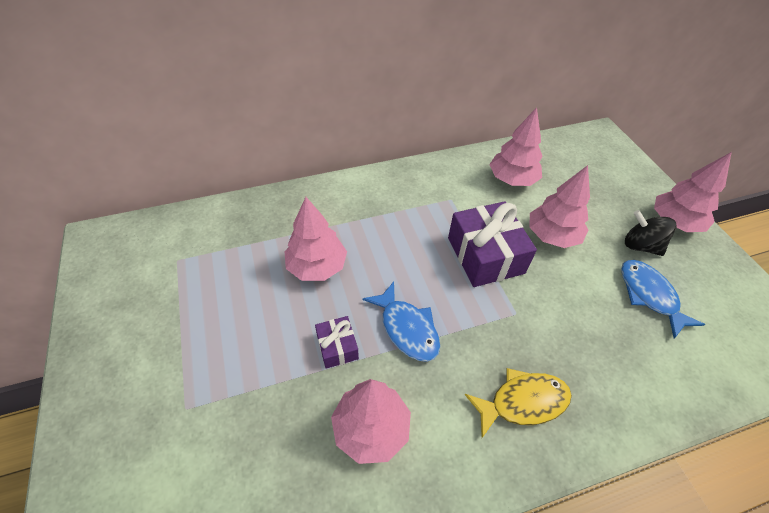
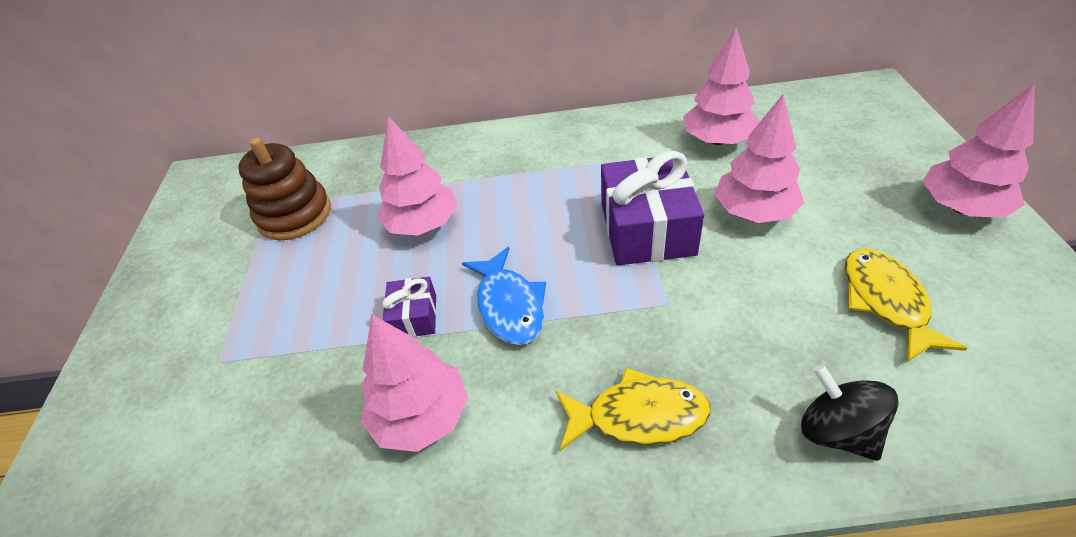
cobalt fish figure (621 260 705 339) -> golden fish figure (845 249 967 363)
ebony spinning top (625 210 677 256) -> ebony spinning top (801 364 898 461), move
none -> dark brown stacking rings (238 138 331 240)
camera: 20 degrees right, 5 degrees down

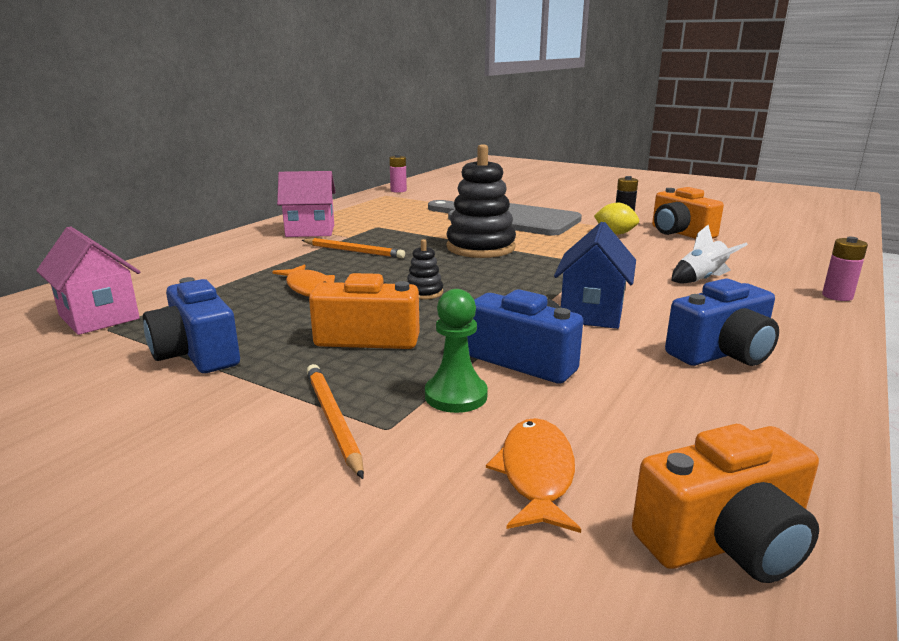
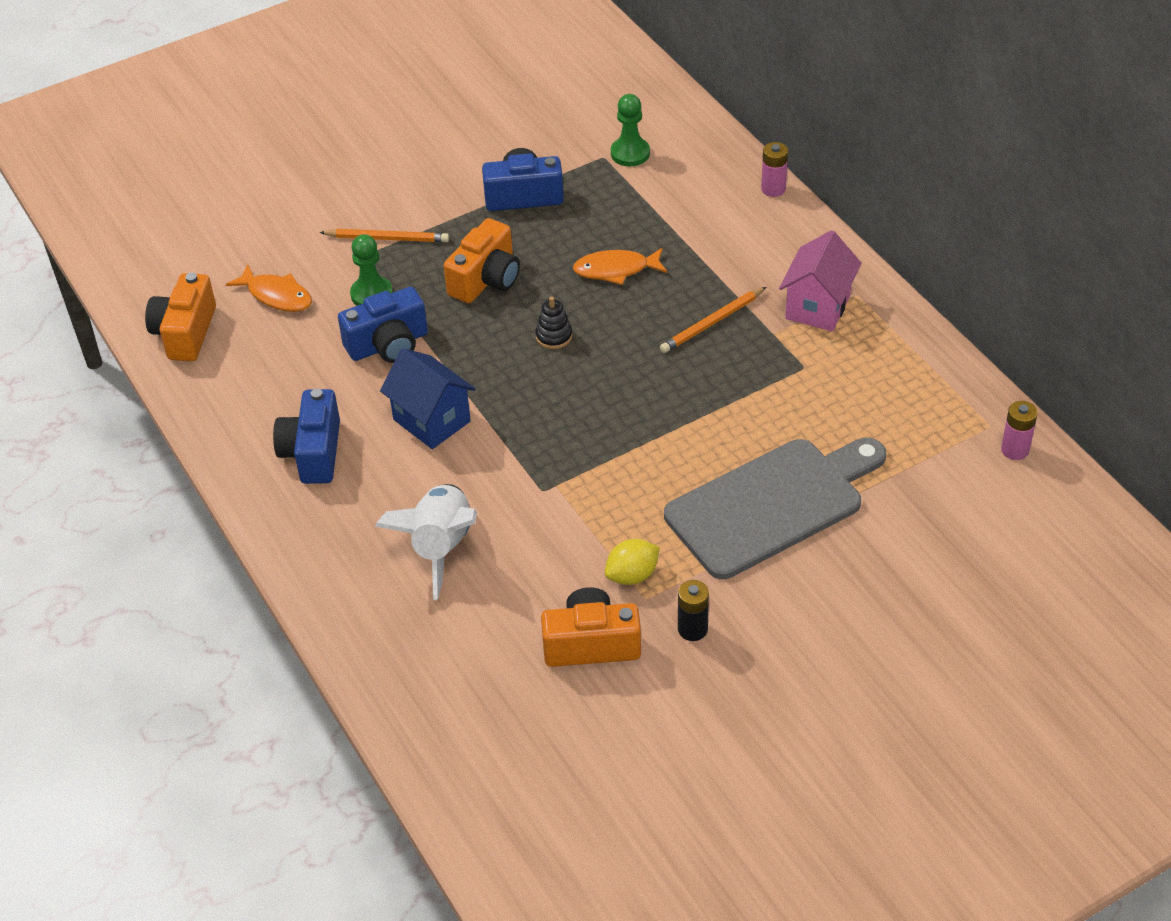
pink house (36 226 140 335) -> emerald game pawn (611 94 650 166)
ebony stacking rings (446 144 516 258) -> none
white spaceship (672 225 748 283) -> white spaceship (375 484 477 600), x1.65
pink battery (822 237 868 301) -> pink battery (761 142 788 197), move
camera: 120 degrees right, 25 degrees up

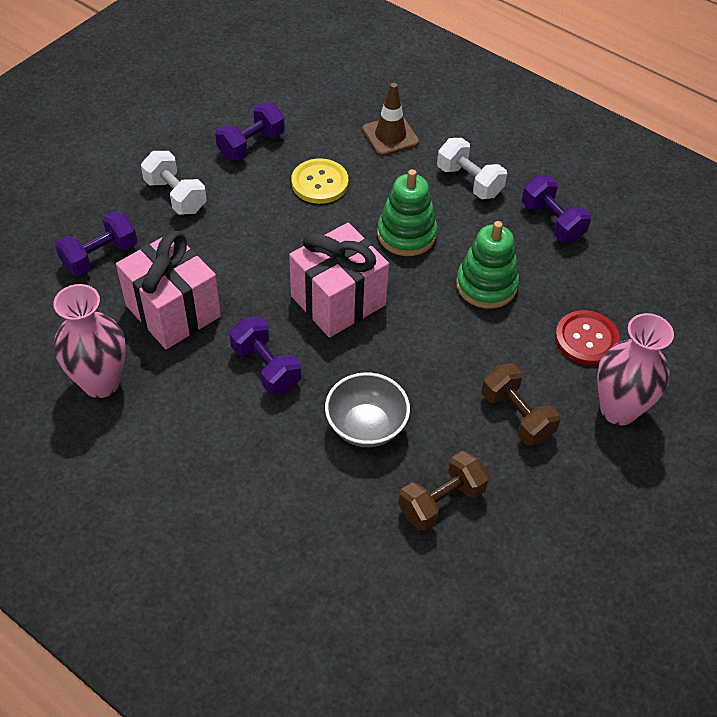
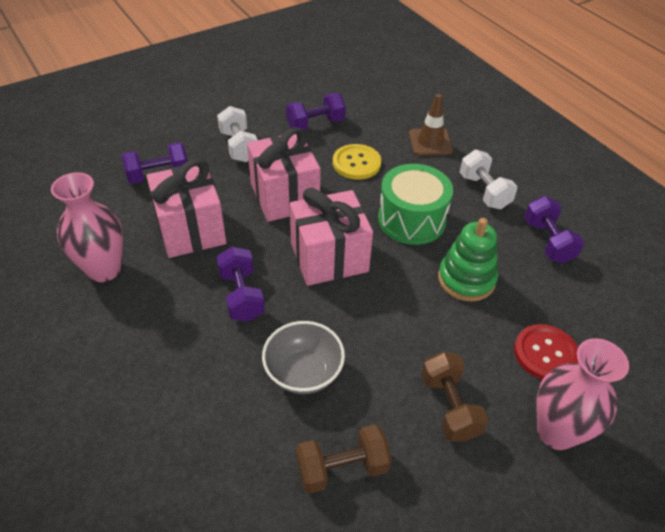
emerald stacking rings (377 169 437 256) -> emerald drum (378 164 453 245)
none -> pink wrapped gift (247 127 321 222)
camera: 20 degrees right, 5 degrees down

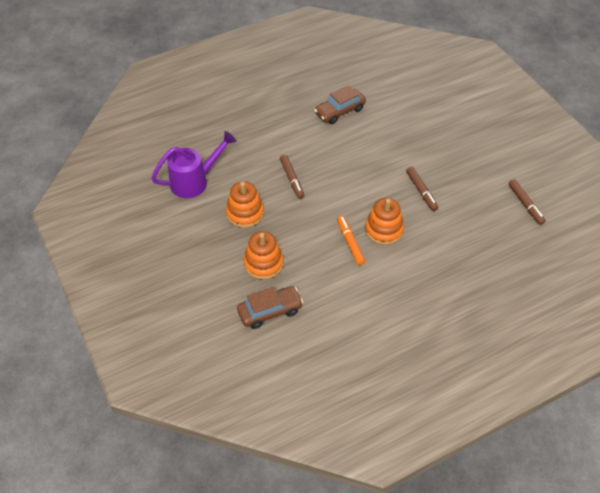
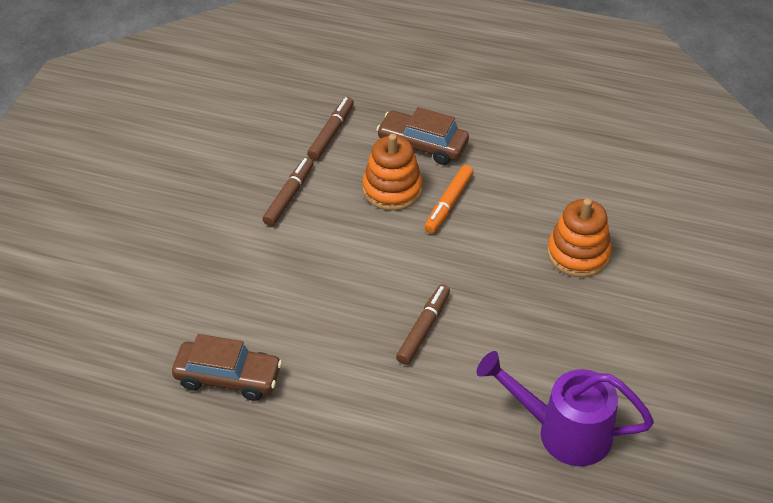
orange-coloured stacking rings (226 181 264 228) -> none
dark brown toy car (237 286 303 329) -> dark brown toy car (376 107 469 165), move
dark brown felt pen (509 179 546 225) -> dark brown felt pen (307 97 354 160), move
camera: 135 degrees left, 5 degrees down

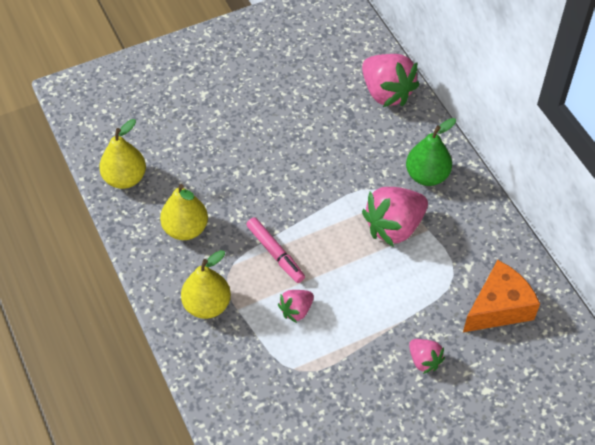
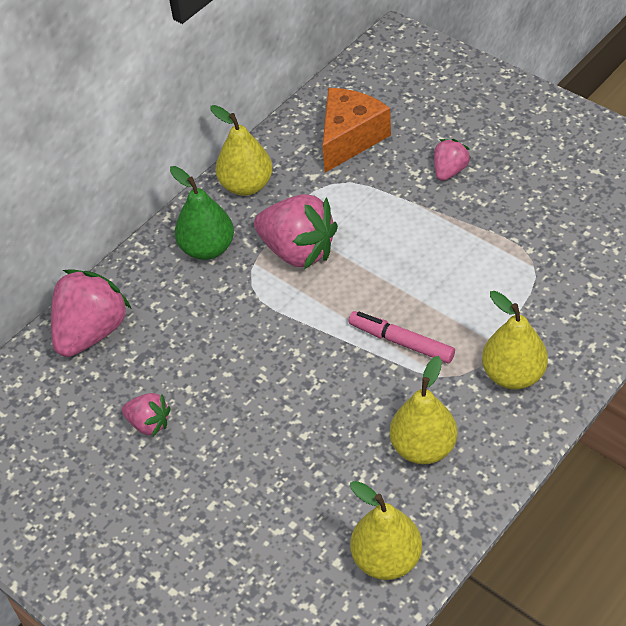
pink felt pen (246 217 305 283) -> pink felt pen (349 311 455 363), 90 degrees counterclockwise
pink berry (278 290 314 323) -> pink berry (122 393 170 436), move
orange-coloured cheese wedge (463 260 540 332) -> orange-coloured cheese wedge (322 88 391 173), 90 degrees clockwise
none -> golden pear fruit (210 105 272 196)
camera: 110 degrees left, 5 degrees down

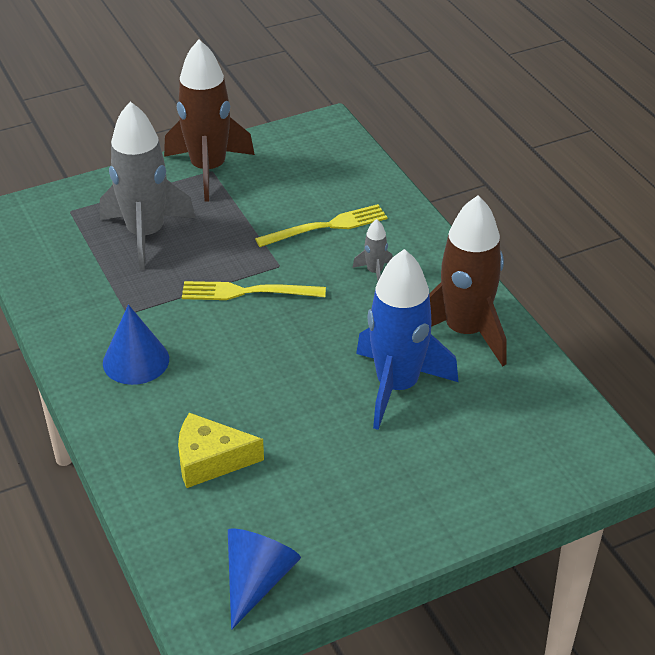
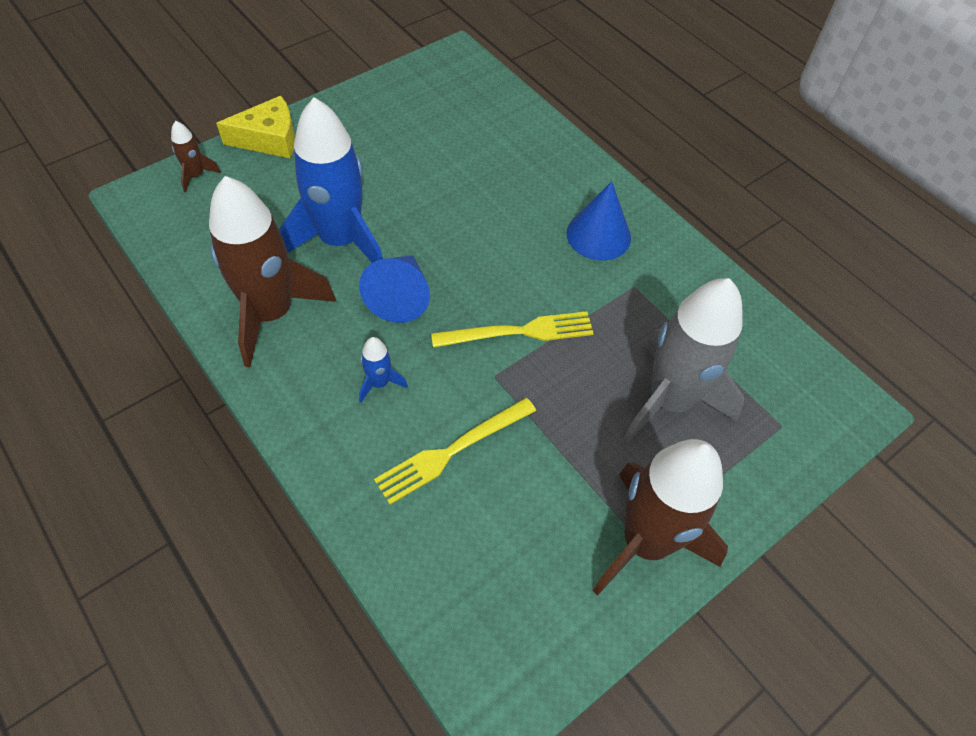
golden cheese wedge (178 413 264 488) -> golden cheese wedge (216 96 295 158), move
cobalt solid cone (228 528 301 630) -> cobalt solid cone (359 255 430 323), move
ash-grey spaceship (352 219 393 281) -> cobalt spaceship (359 337 408 403)
none -> dark brown spaceship (171 121 221 193)
camera: 165 degrees right, 15 degrees up

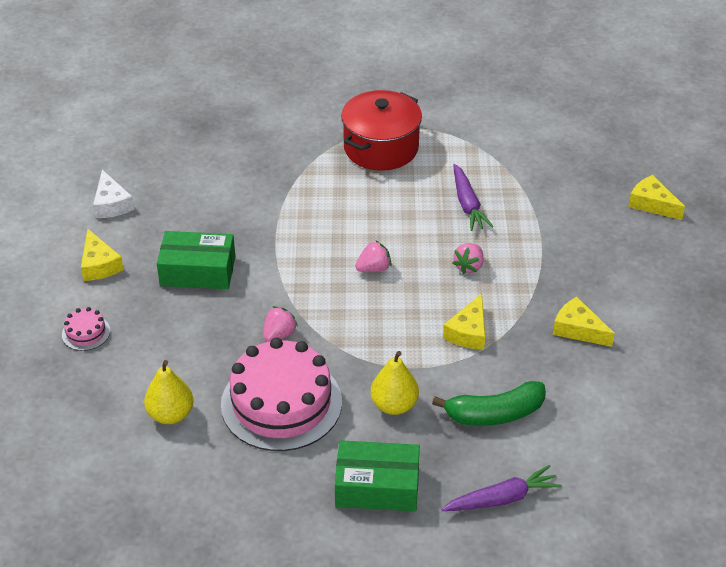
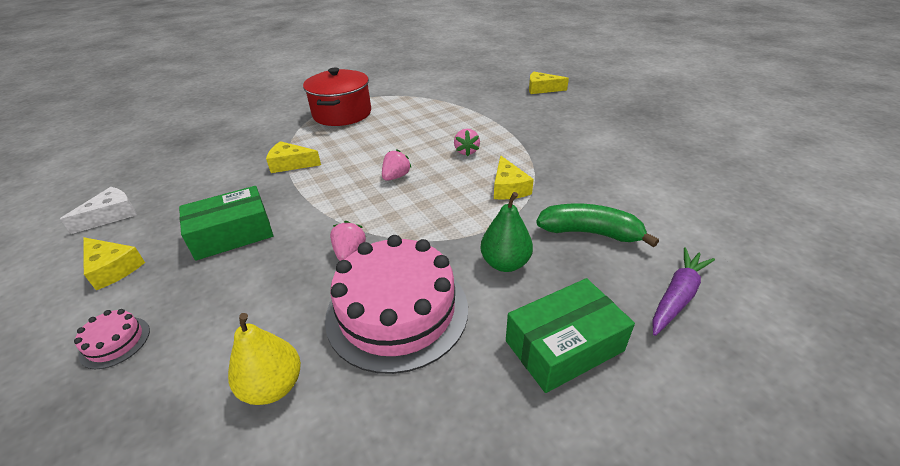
white cheese wedge (93 170 134 218) -> white cheese wedge (60 187 137 234), 90 degrees counterclockwise
golden pear fruit (371 351 419 415) -> emerald pear fruit (480 192 533 272)
emerald toy banana (432 381 546 426) -> emerald toy banana (536 203 659 247), 120 degrees counterclockwise
purple toy carrot (453 164 494 231) -> none
golden cheese wedge (553 297 615 347) -> golden cheese wedge (266 141 321 173), move
camera: 30 degrees left, 5 degrees down

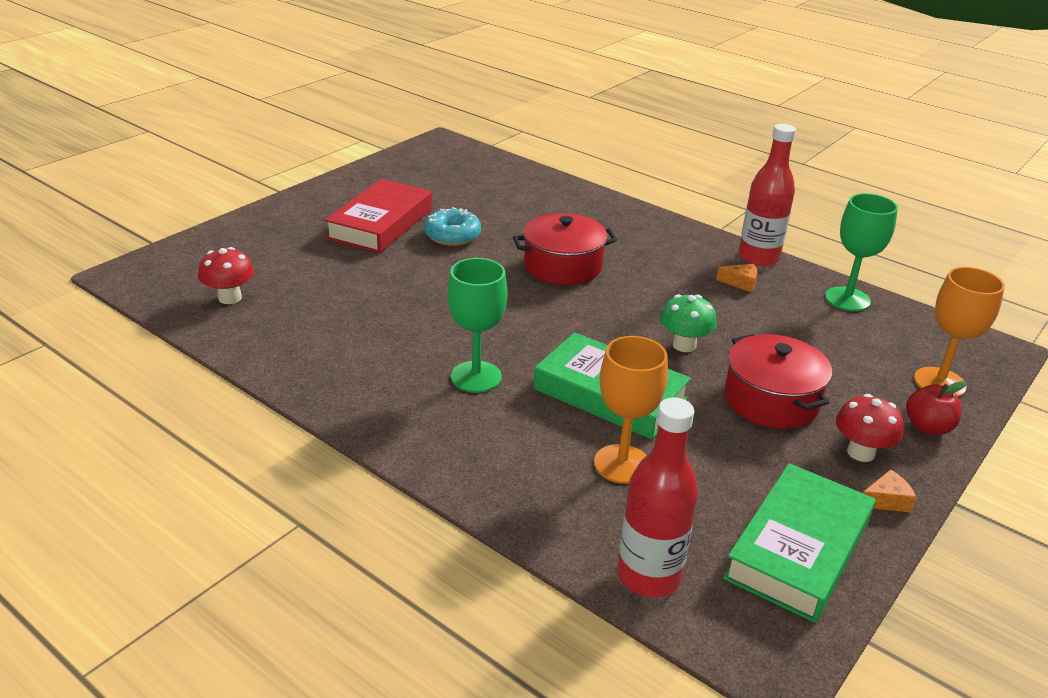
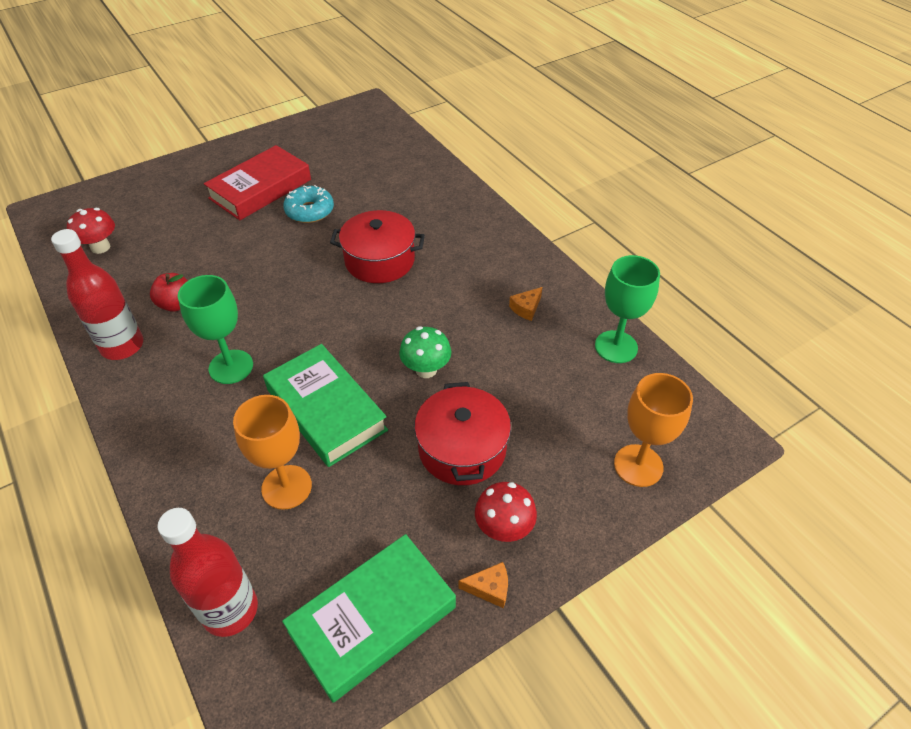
orange-coloured cheese wedge (716 264 757 292) -> orange-coloured cheese wedge (509 287 542 321), 105 degrees clockwise
red drink bottle (739 124 796 266) -> red drink bottle (51 229 143 360), move
red apple (906 381 966 435) -> red apple (150 273 187 312), move
camera: 20 degrees right, 15 degrees up

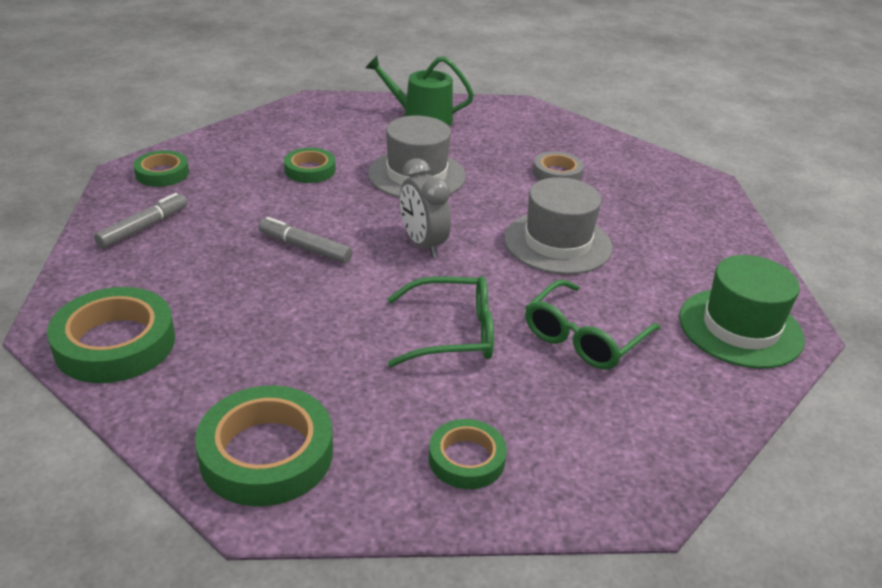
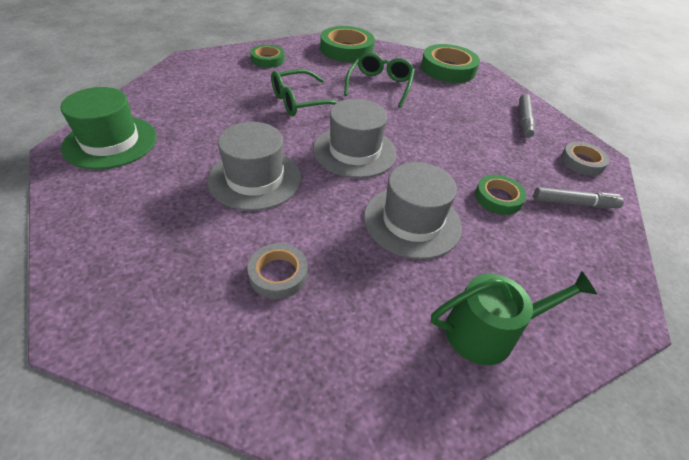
emerald sticky tape (133 150 189 187) -> ash-grey sticky tape (561 142 610 175)
ash-grey felt pen (258 217 353 263) -> ash-grey felt pen (534 187 624 208), move
ash-grey alarm clock (400 158 451 258) -> ash-grey hat (313 99 397 178)
emerald glasses (525 280 660 370) -> emerald glasses (344 52 415 108), move
camera: 155 degrees right, 10 degrees up

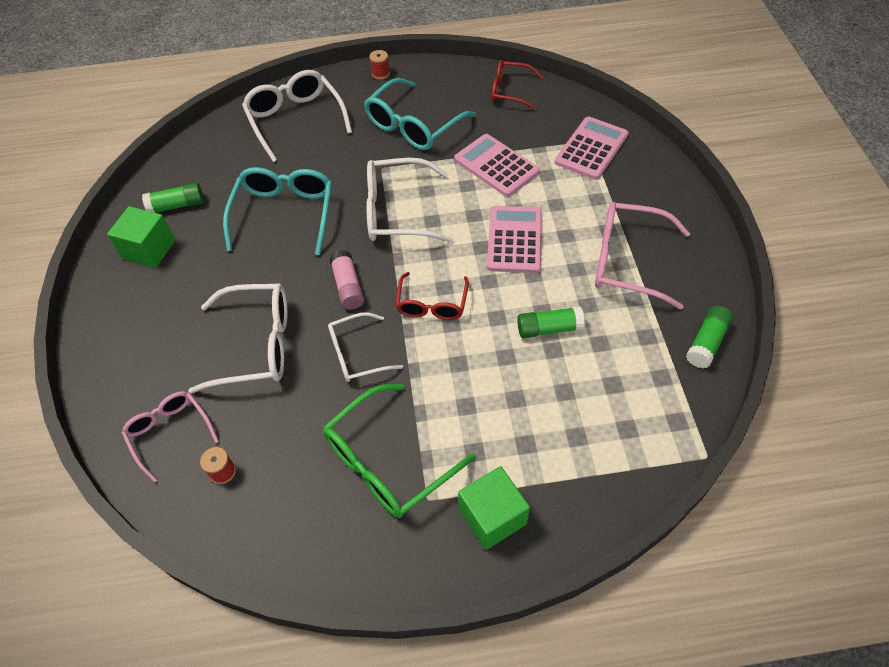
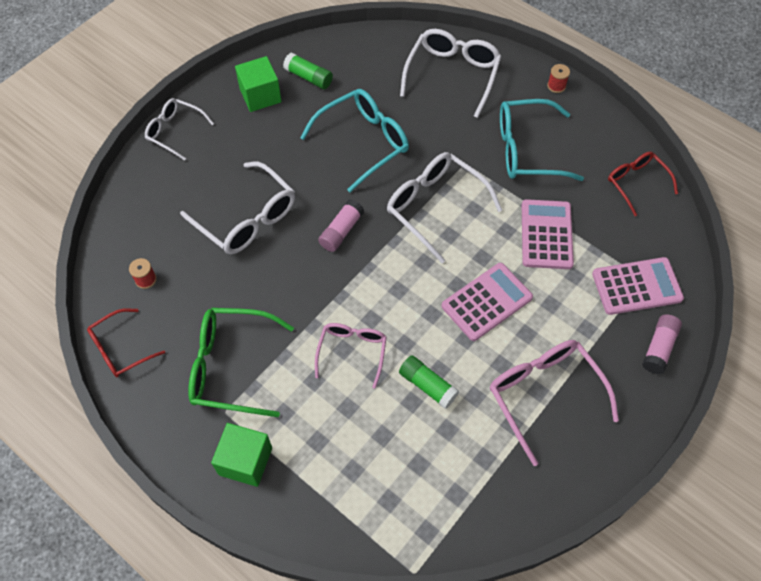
pink glasses (122 391 219 483) -> pink glasses (315 323 387 389), move
white glasses (328 312 403 382) -> white glasses (145 98 214 161), move
red glasses (396 272 469 320) -> red glasses (87 308 165 377), move
emerald glue (686 306 733 368) -> none
none -> pink glue (642 314 682 374)
camera: 45 degrees right, 5 degrees up

